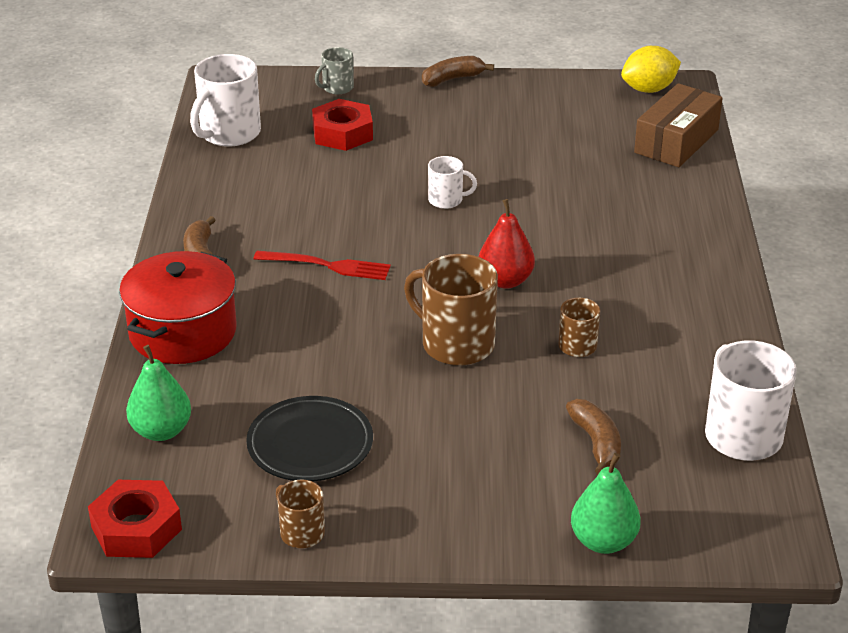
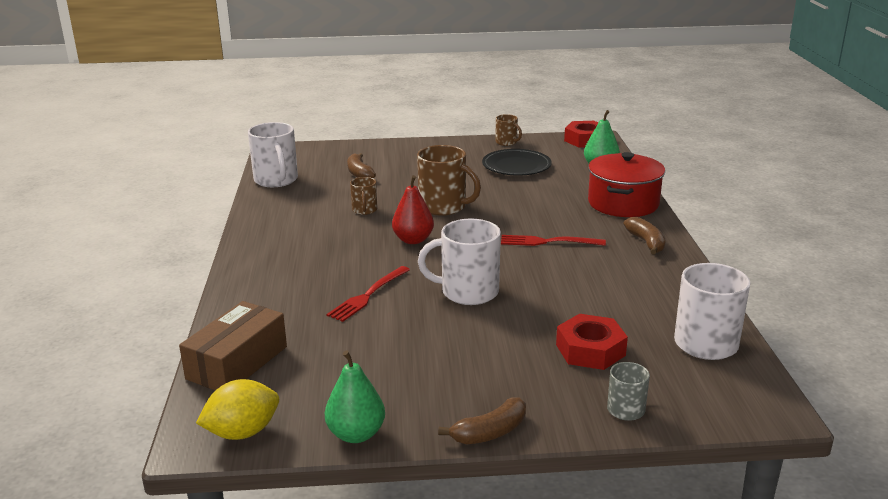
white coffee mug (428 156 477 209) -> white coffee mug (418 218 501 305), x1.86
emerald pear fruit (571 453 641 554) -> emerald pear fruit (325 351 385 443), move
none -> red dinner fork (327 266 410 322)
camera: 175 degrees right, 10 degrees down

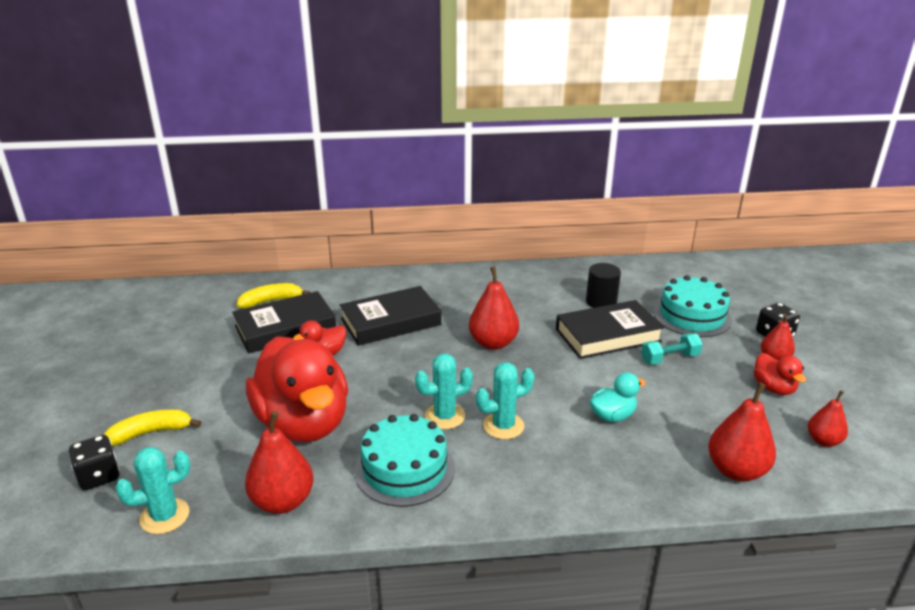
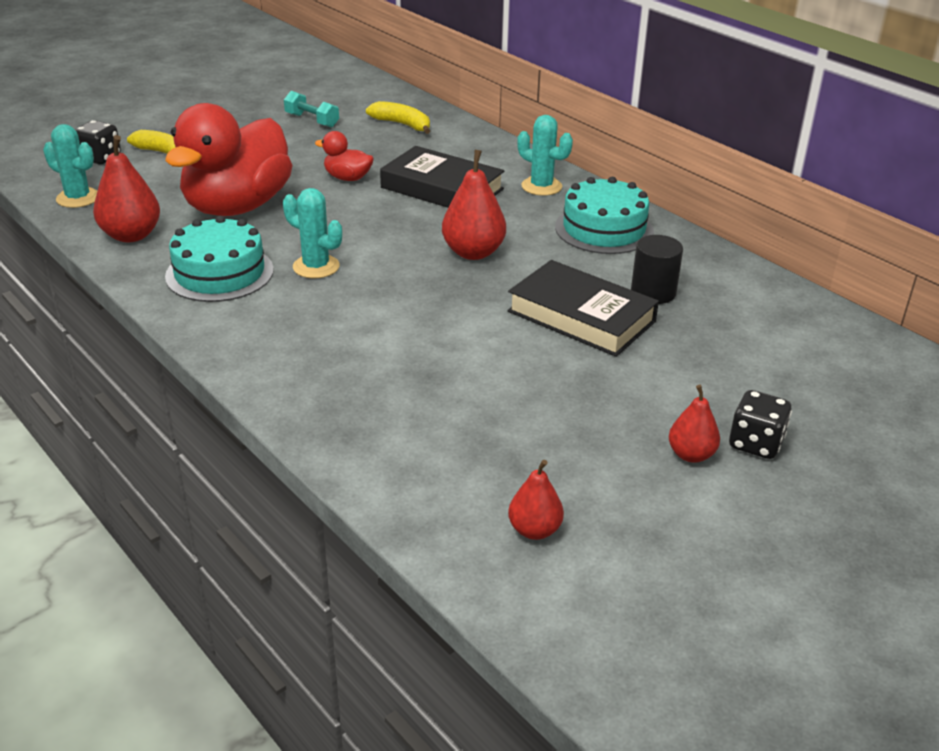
ebony hardback (232 291 336 353) -> none
aqua saguaro cactus (476 363 534 439) -> aqua saguaro cactus (517 115 573 196), move
aqua toy duck (590 372 645 422) -> none
aqua hand weight (641 333 703 365) -> aqua hand weight (284 91 339 128), move
aqua cake (653 275 732 337) -> aqua cake (555 177 654 254), move
red pear fruit (708 383 776 482) -> none
red toy duck (754 353 806 395) -> none
camera: 55 degrees right, 5 degrees up

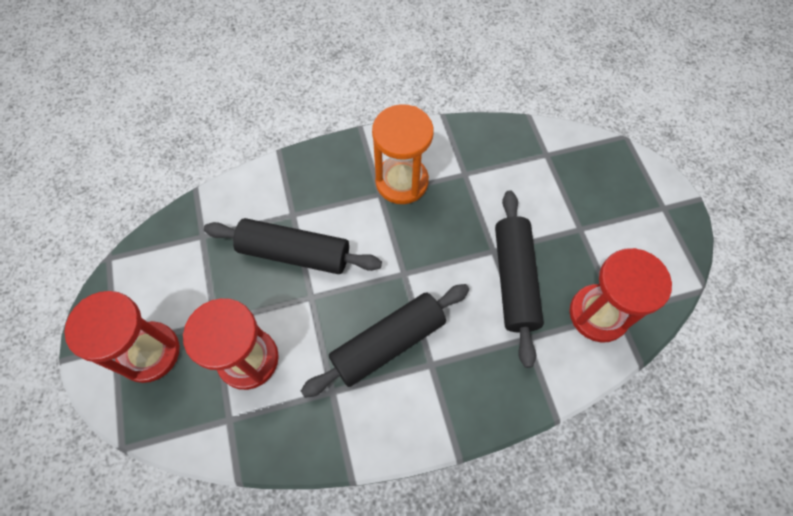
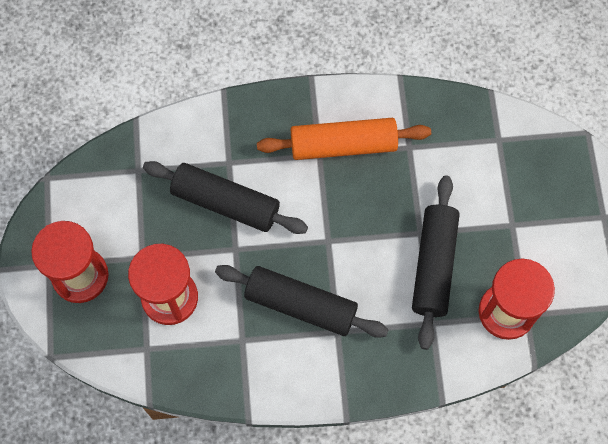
ebony dough roller (301 284 469 398) -> ebony dough roller (215 265 388 338), 45 degrees clockwise
orange-coloured sandglass (372 104 434 204) -> orange-coloured dough roller (257 118 431 160)
camera: 10 degrees right, 5 degrees up

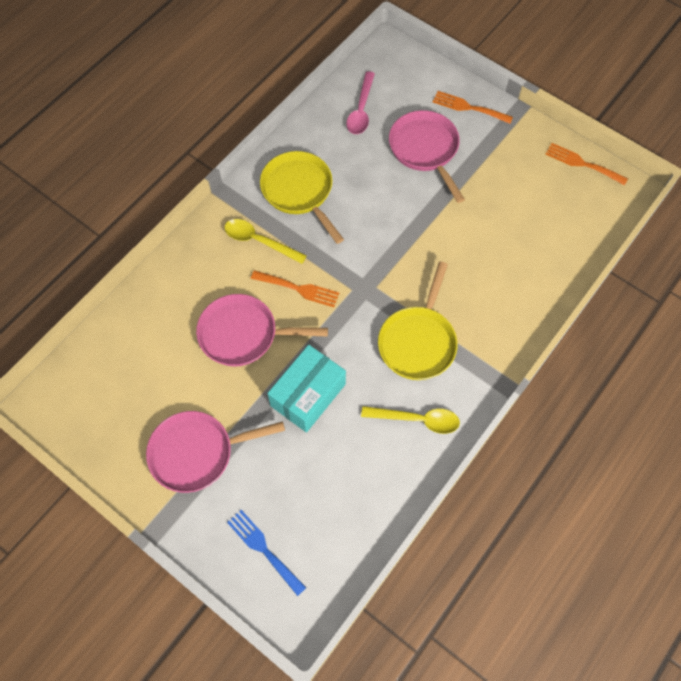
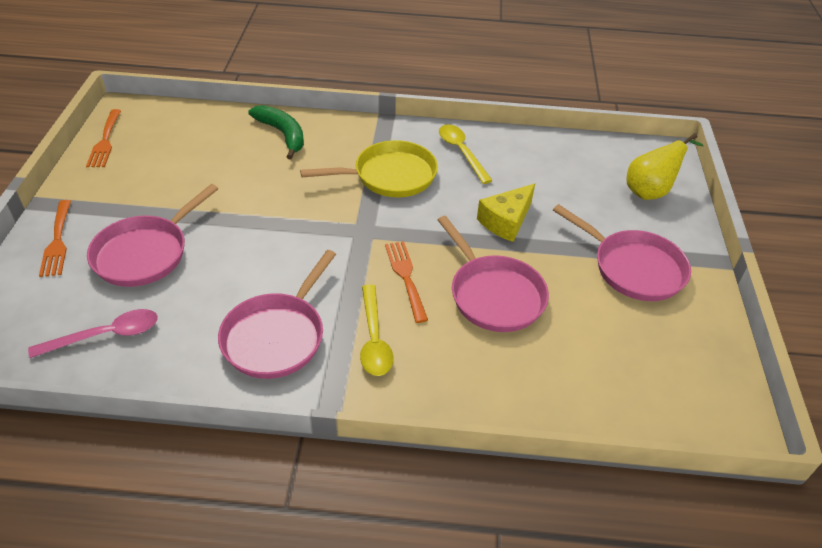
cobalt dinner fork (227 510 306 596) -> golden pear fruit (626 133 704 200)
golden skillet (260 151 344 244) -> pink skillet (218 250 336 379)
aqua parcel (267 345 346 433) -> golden cheese wedge (477 183 535 242)
none -> emerald toy banana (248 105 304 160)
camera: 125 degrees left, 20 degrees down

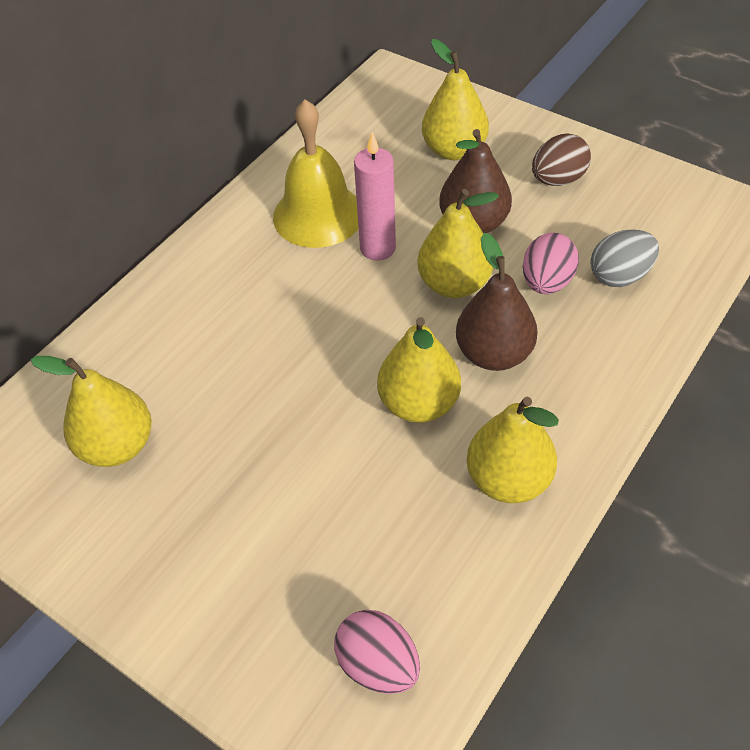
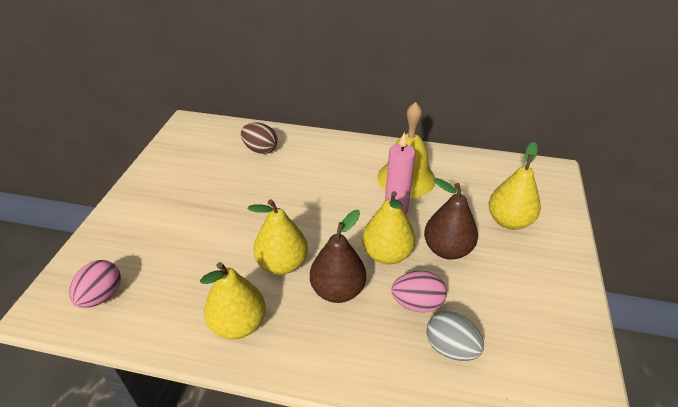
golden pear fruit (31 356 152 467) -> none
dark brown egg (532 133 591 186) -> dark brown egg (241 123 278 154), move
camera: 65 degrees right, 10 degrees down

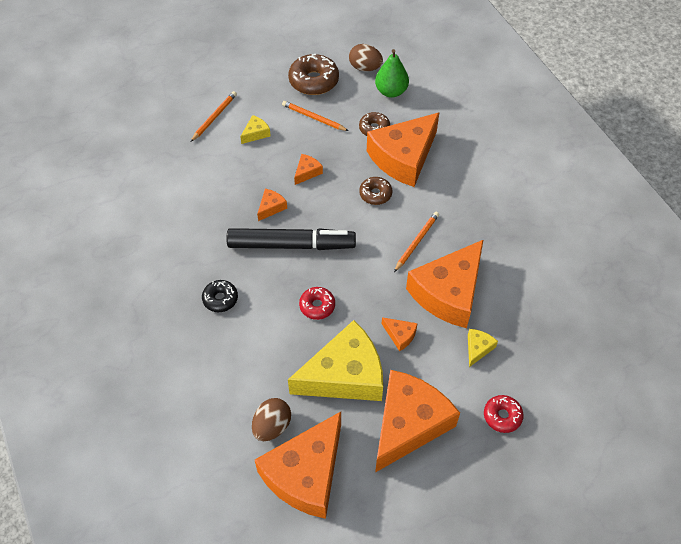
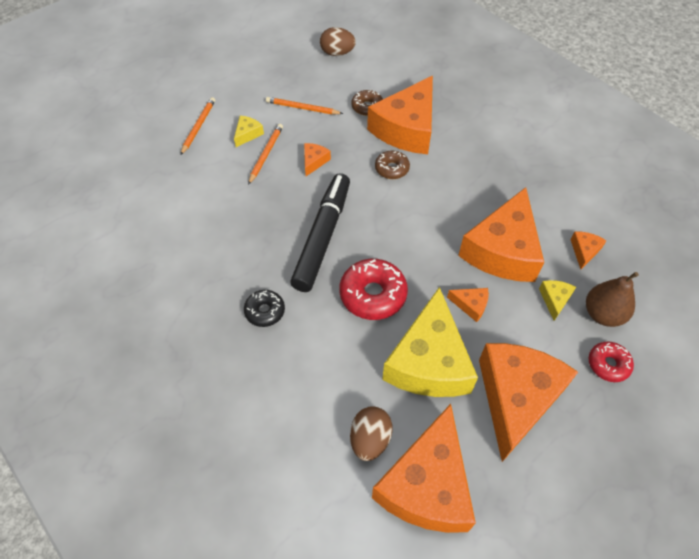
ebony felt pen (227 228 356 250) -> ebony felt pen (290 173 350 292), 60 degrees counterclockwise
orange-coloured cheese wedge (257 189 287 221) -> orange-coloured cheese wedge (571 232 607 269), move
dark brown doughnut (288 54 339 95) -> none
golden cheese wedge (288 320 383 401) -> golden cheese wedge (382 287 478 397), 135 degrees clockwise
red doughnut (299 287 335 320) -> red doughnut (339 259 408 320), x1.69
emerald pear fruit (375 49 409 98) -> none
orange-coloured pencil (394 212 439 272) -> orange-coloured pencil (248 124 283 185), move
none -> dark brown pear fruit (586 272 639 327)
camera: 15 degrees left, 0 degrees up

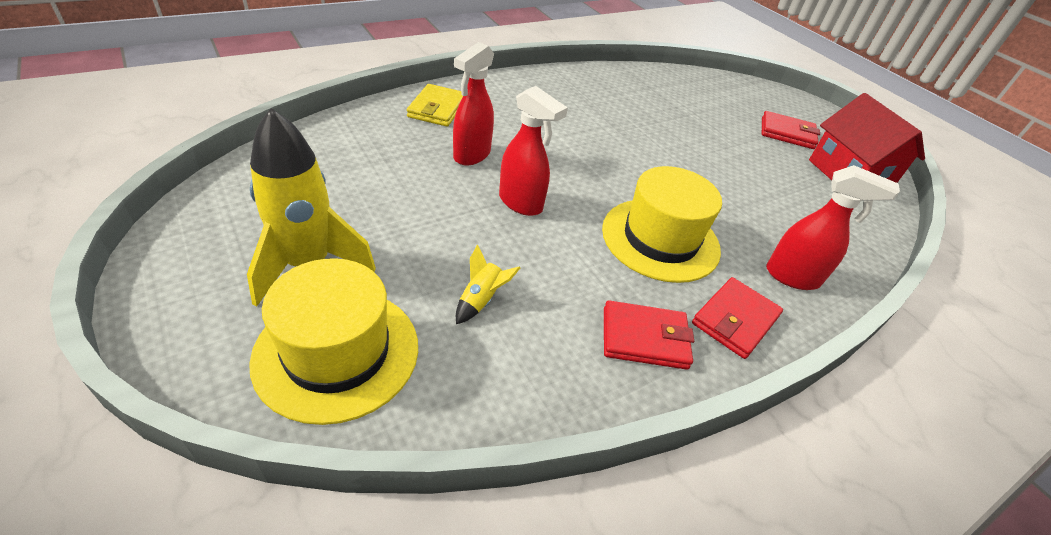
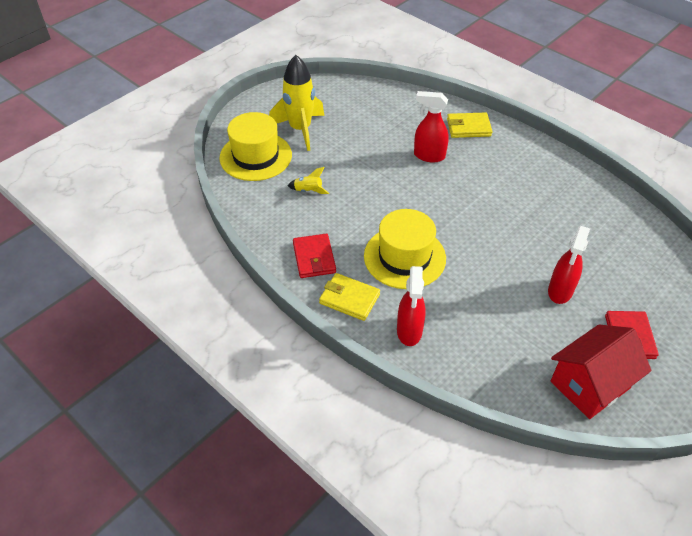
red sprayer (499 86 568 216) -> red sprayer (548 226 590 304), move
red wallet (692 277 783 359) -> golden wallet (319 273 380 321)
camera: 80 degrees right, 5 degrees up

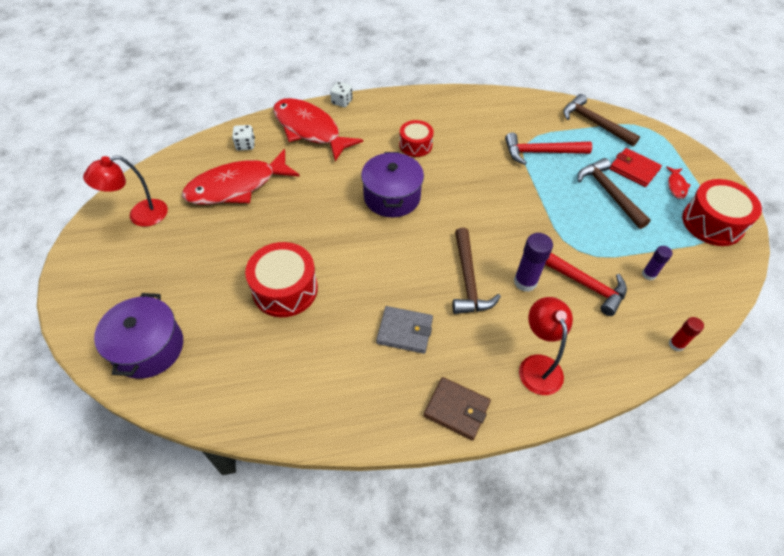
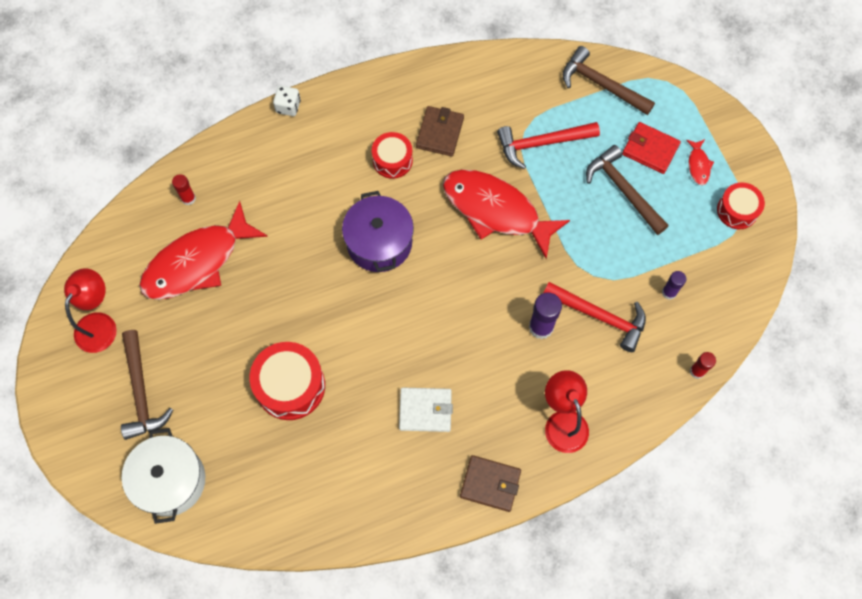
red desk lamp (83 155 168 227) -> red desk lamp (64 268 117 353), 150 degrees clockwise
purple cooking pot (94 293 183 379) -> white cooking pot (122 428 205 524)
white dice (232 125 255 150) -> red glue (172 174 196 205)
red fish figure (273 98 363 161) -> red fish figure (443 170 570 259), move
ash-grey wallet (376 306 433 354) -> white wallet (399 388 453 432)
dark brown hammer (452 228 501 314) -> dark brown hammer (121 330 173 440), move
red drum (682 179 762 246) -> red drum (717 182 765 229), x0.62
none -> dark brown wallet (416 106 464 156)
camera: 10 degrees left, 15 degrees up

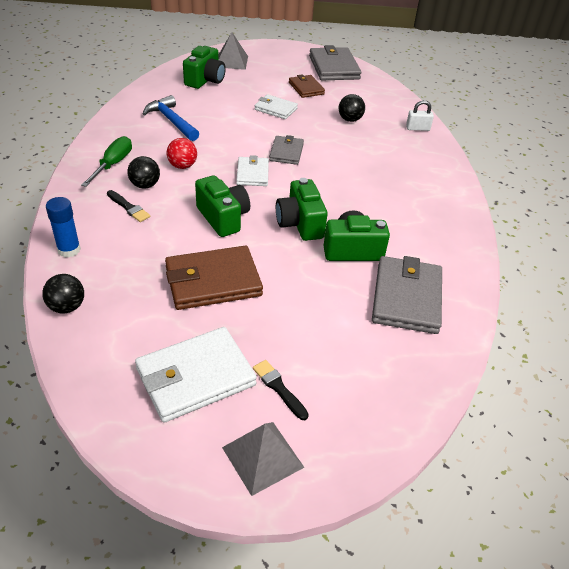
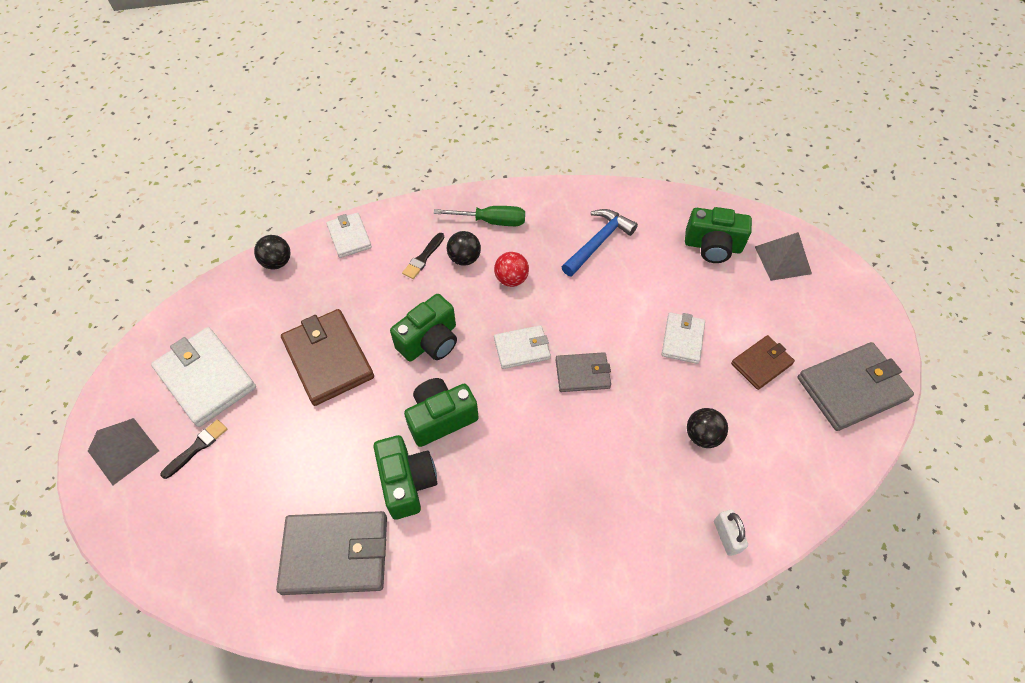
cobalt glue (46 197 81 258) -> white wallet (326 212 372 258)
camera: 80 degrees right, 15 degrees up

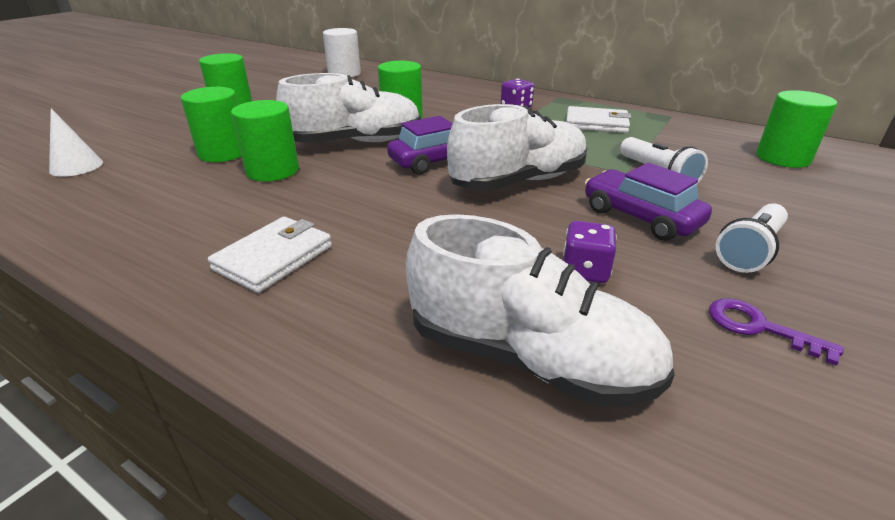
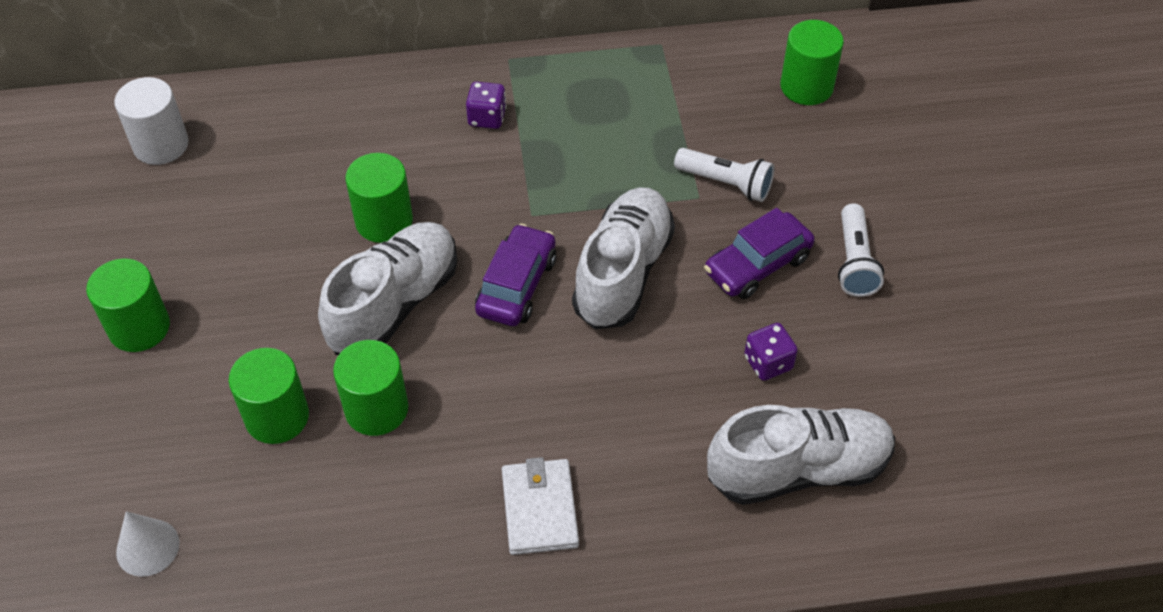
white wallet (566 106 631 133) -> none
purple toy car (585 163 712 241) -> purple toy car (704 208 815 299), 45 degrees counterclockwise
purple key (709 298 844 366) -> none
camera: 40 degrees left, 20 degrees up

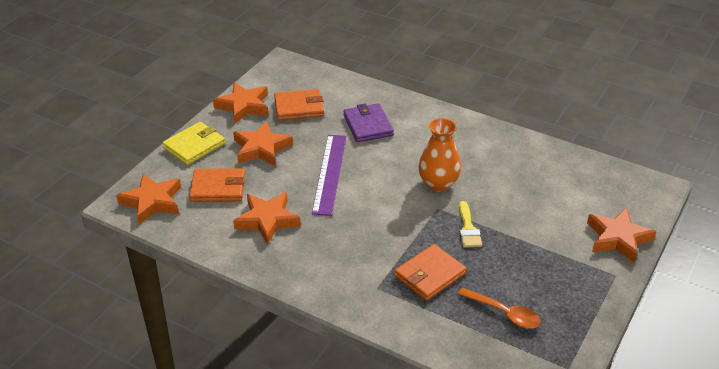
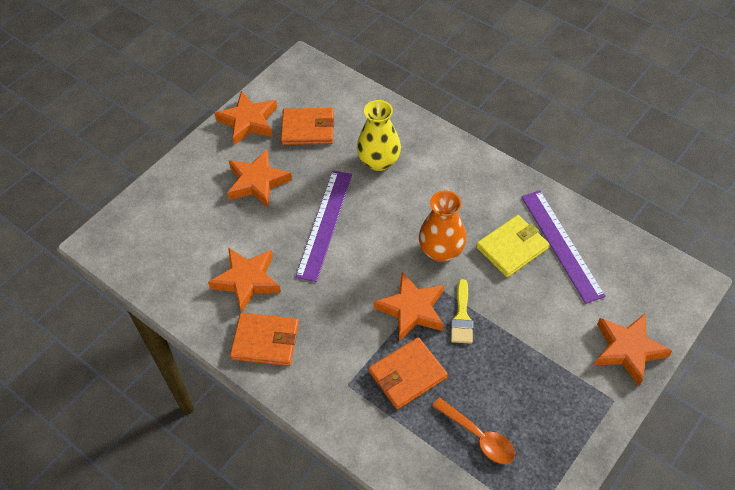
orange-coloured five-pointed star (116 173 181 224) -> orange-coloured five-pointed star (374 272 444 341), move
golden wallet (163 122 225 165) -> golden wallet (476 215 549 277), move
orange-coloured wallet (189 168 245 202) -> orange-coloured wallet (230 313 299 366), move
purple wallet (343 103 394 142) -> golden vase (357 100 401 171)
none -> purple straightedge (521 190 606 304)
camera: 10 degrees right, 15 degrees up

